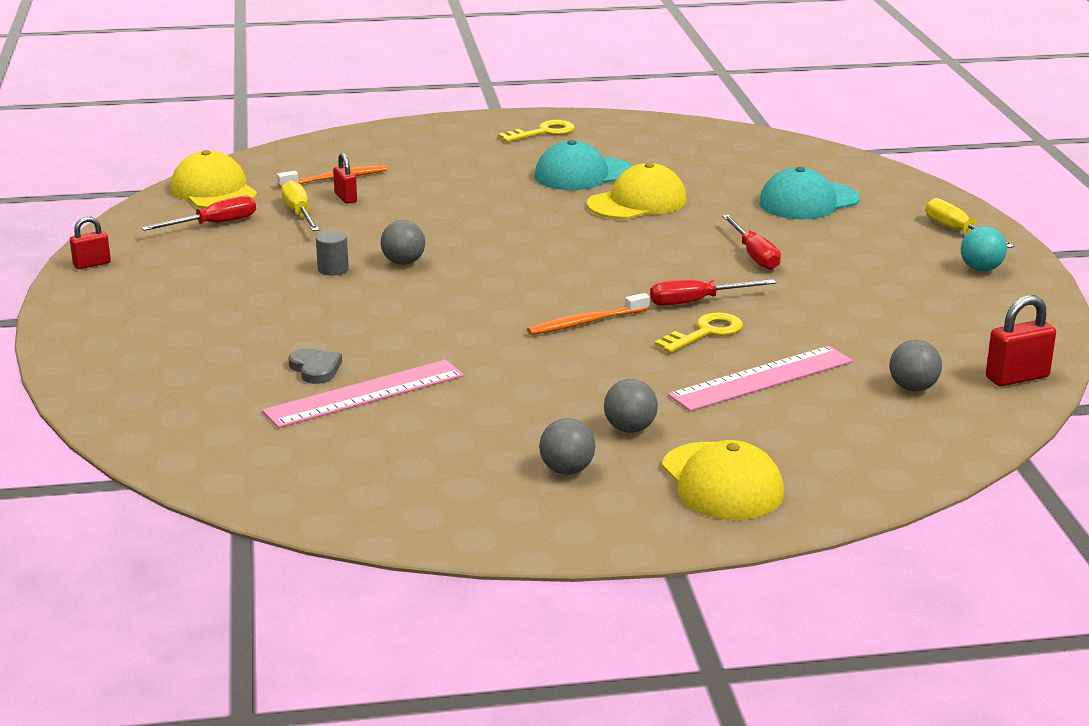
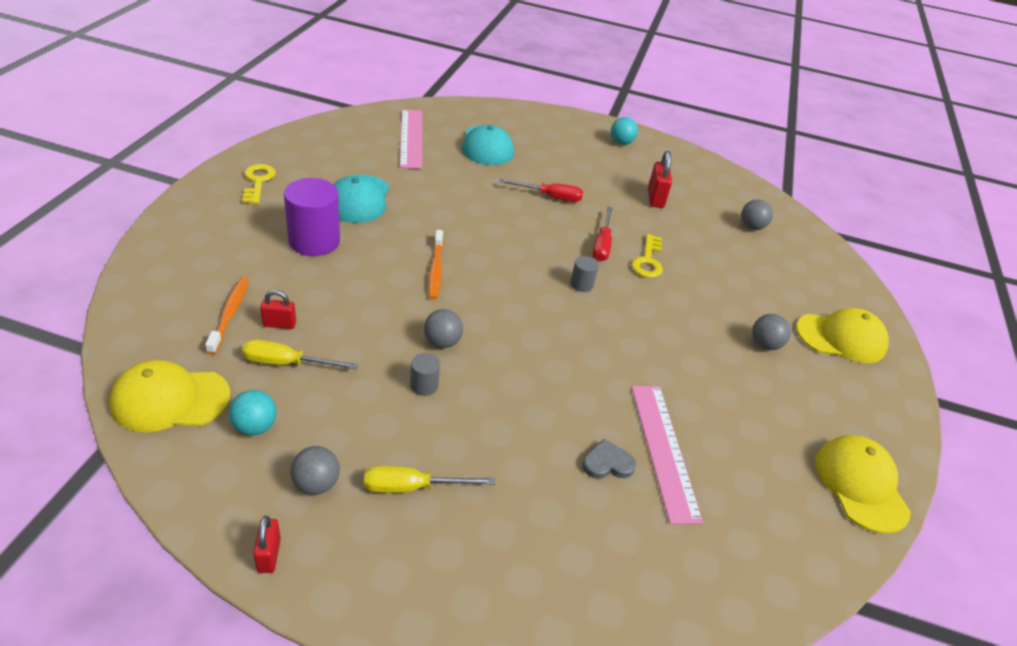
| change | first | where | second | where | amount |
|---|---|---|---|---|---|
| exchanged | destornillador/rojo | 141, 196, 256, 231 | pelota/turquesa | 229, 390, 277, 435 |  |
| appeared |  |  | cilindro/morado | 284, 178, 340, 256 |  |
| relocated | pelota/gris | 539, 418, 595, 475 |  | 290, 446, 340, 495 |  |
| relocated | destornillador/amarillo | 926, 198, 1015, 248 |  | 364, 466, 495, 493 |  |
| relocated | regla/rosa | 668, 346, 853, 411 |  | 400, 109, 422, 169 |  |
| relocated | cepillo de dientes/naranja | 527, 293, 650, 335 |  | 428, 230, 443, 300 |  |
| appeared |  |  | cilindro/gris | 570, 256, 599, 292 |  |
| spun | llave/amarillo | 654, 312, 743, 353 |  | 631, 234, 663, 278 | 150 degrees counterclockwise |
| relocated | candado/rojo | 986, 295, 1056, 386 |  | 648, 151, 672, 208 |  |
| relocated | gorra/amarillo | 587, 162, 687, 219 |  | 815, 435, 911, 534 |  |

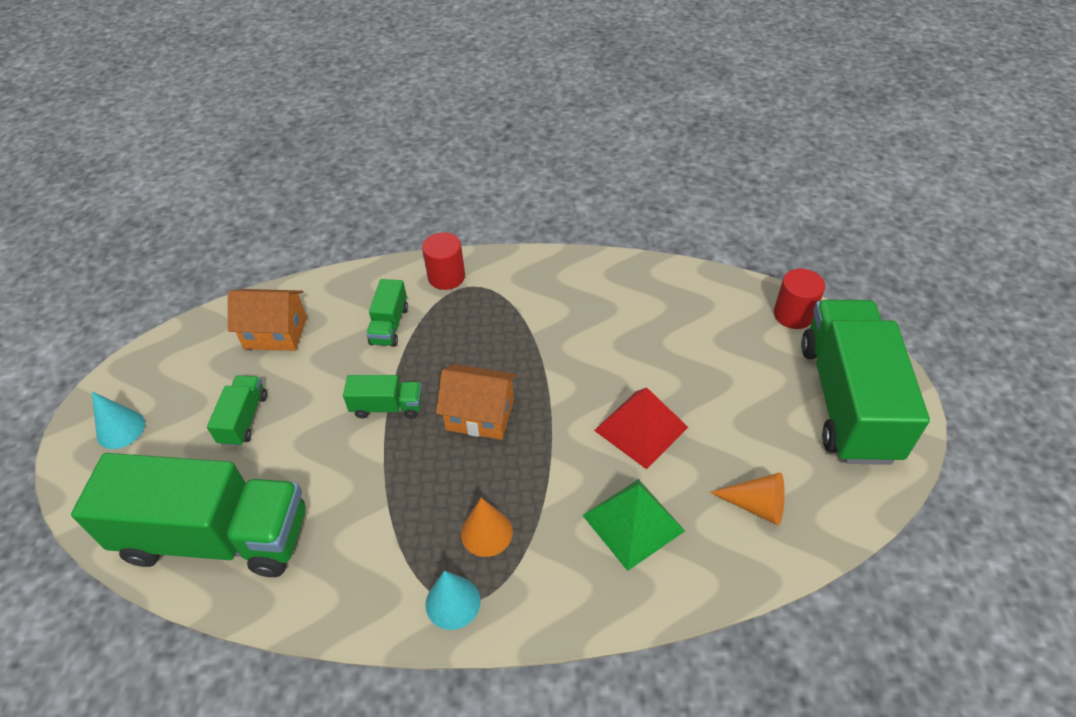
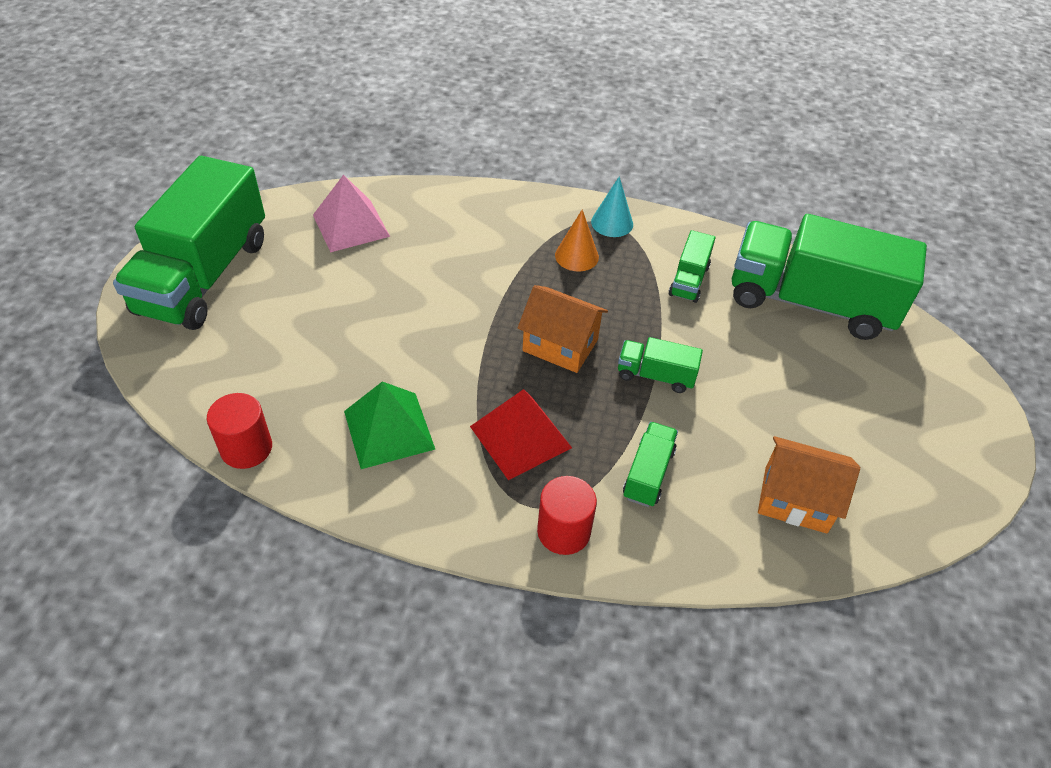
| change | first | where | second | where | amount |
|---|---|---|---|---|---|
| relocated | cilindro/rojo | 774, 269, 825, 329 |  | 207, 393, 272, 469 |  |
| exchanged | cono/naranja | 709, 472, 785, 525 | pirámide/rosa | 313, 175, 390, 252 |  |
| relocated | pirámide/verde | 582, 479, 685, 571 |  | 344, 381, 435, 469 |  |
| relocated | pirámide/rojo | 594, 387, 688, 469 |  | 470, 389, 572, 480 |  |
| relocated | camión/verde | 207, 375, 267, 447 |  | 669, 230, 715, 303 |  |
| missing | cono/turquesa | 92, 392, 145, 449 |  |  |  |

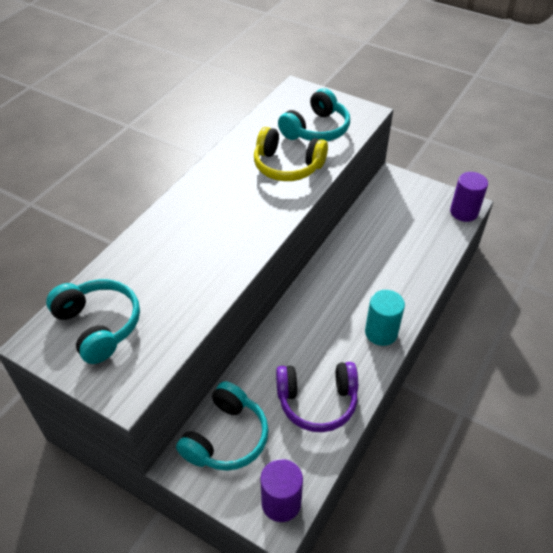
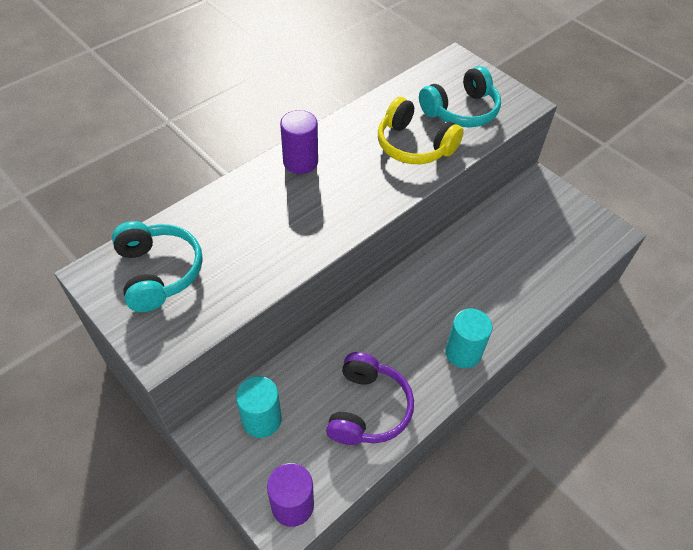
| change | first | where | second | where | amount |
|---|---|---|---|---|---|
| exchanged | auriculares/turquesa | 176, 381, 269, 471 | cilindro/turquesa | 236, 376, 282, 438 |  |
| relocated | cilindro/morado | 450, 172, 488, 222 |  | 280, 110, 318, 174 |  |
| spun | auriculares/morado | 276, 362, 358, 432 |  | 326, 352, 414, 445 | 90 degrees counterclockwise |

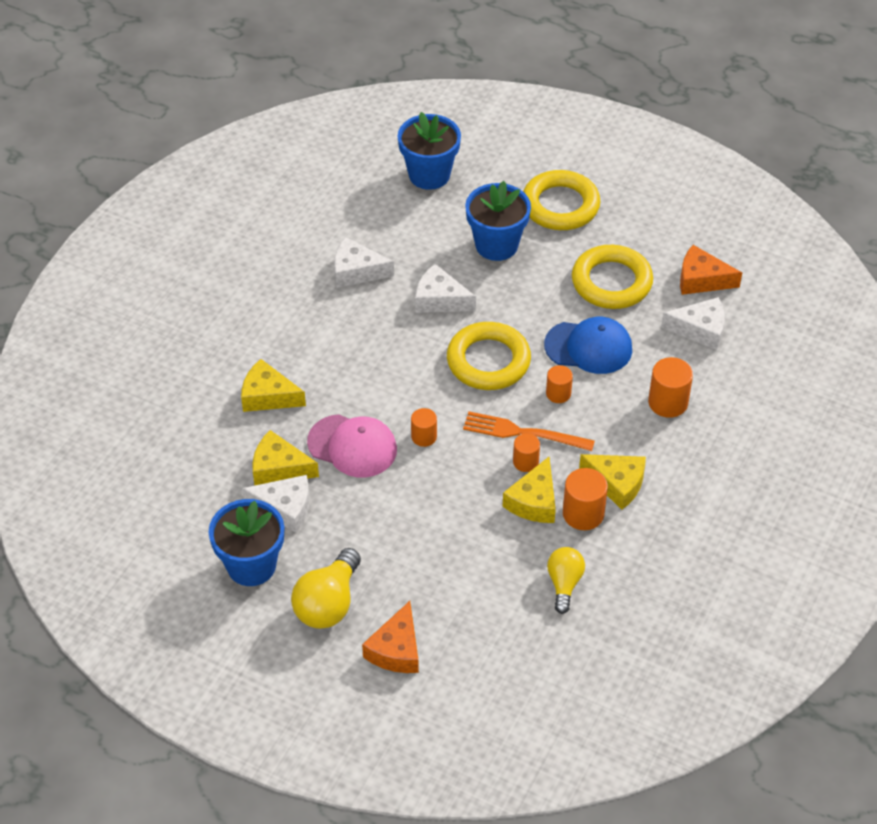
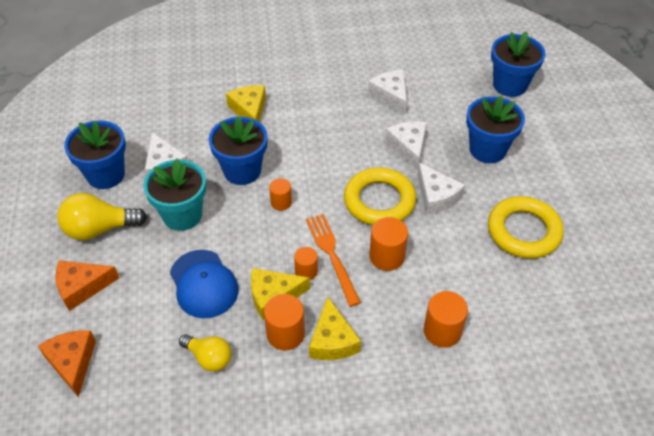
| change | first | where | second | where | amount |
|---|---|---|---|---|---|
| relocated | queso/naranja | 680, 245, 742, 295 |  | 38, 330, 96, 397 |  |
| appeared |  |  | maceta/turquesa | 143, 159, 206, 231 |  |
| relocated | gorra/azul | 544, 317, 632, 374 |  | 170, 250, 239, 318 |  |
| spun | bombilla/amarillo | 547, 547, 585, 614 |  | 179, 334, 231, 372 | 60 degrees clockwise |
| exchanged | gorra/rosa | 307, 414, 397, 478 | maceta/azul | 209, 116, 268, 185 |  |
| size | cilindro/naranja | 546, 365, 573, 403 |  | 369, 217, 408, 271 | x1.58 |
| relocated | queso/blanco | 661, 297, 725, 350 |  | 417, 163, 465, 215 |  |
| missing | queso/amarillo | 252, 430, 319, 485 |  |  |  |
| missing | anillo/amarillo | 523, 170, 601, 230 |  |  |  |

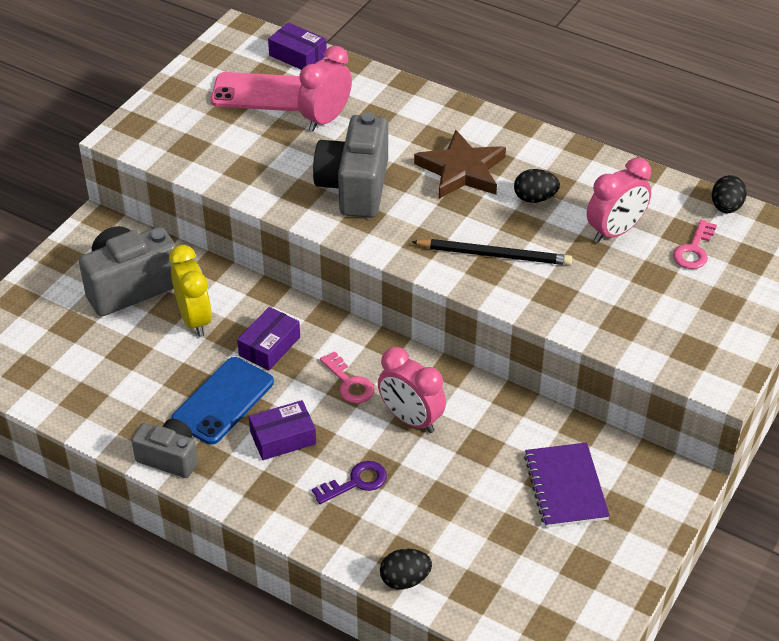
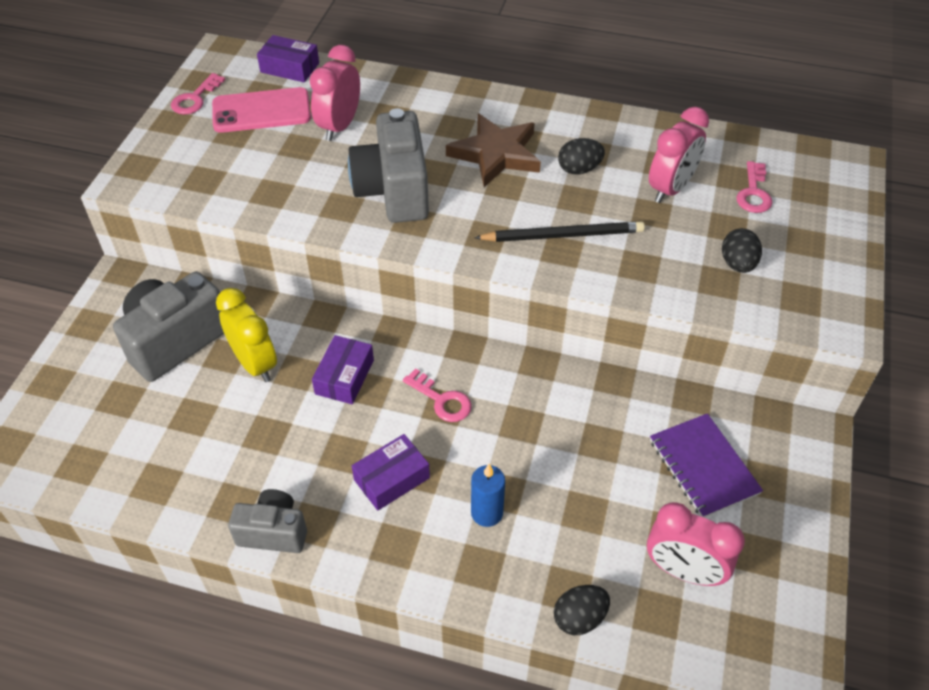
| change | first | where | second | where | amount |
|---|---|---|---|---|---|
| appeared |  |  | llave/rosa | 171, 73, 226, 114 |  |
| exchanged | llave/morado | 312, 461, 387, 504 | vela/azul | 471, 464, 505, 527 |  |
| relocated | despertador/rosa | 378, 347, 446, 433 |  | 647, 502, 745, 586 |  |
| relocated | huevo/negro | 712, 175, 747, 213 |  | 722, 228, 762, 273 |  |
| missing | móvil/azul | 171, 357, 274, 445 |  |  |  |

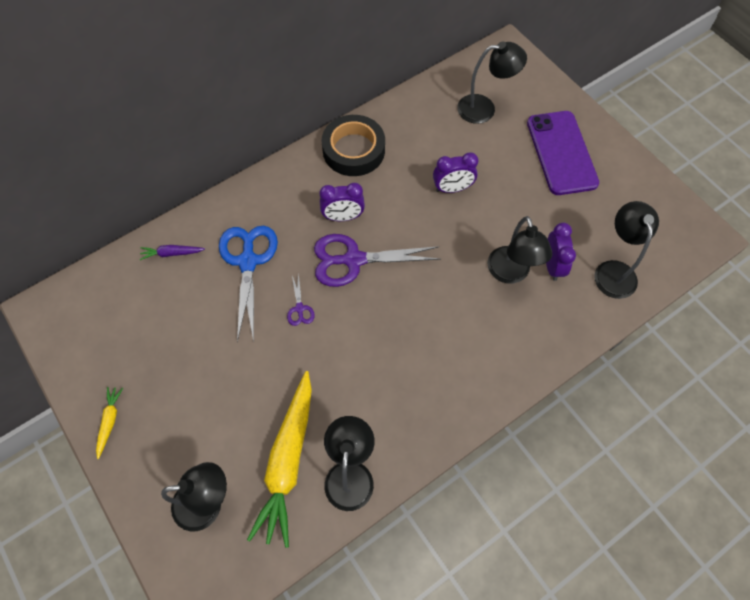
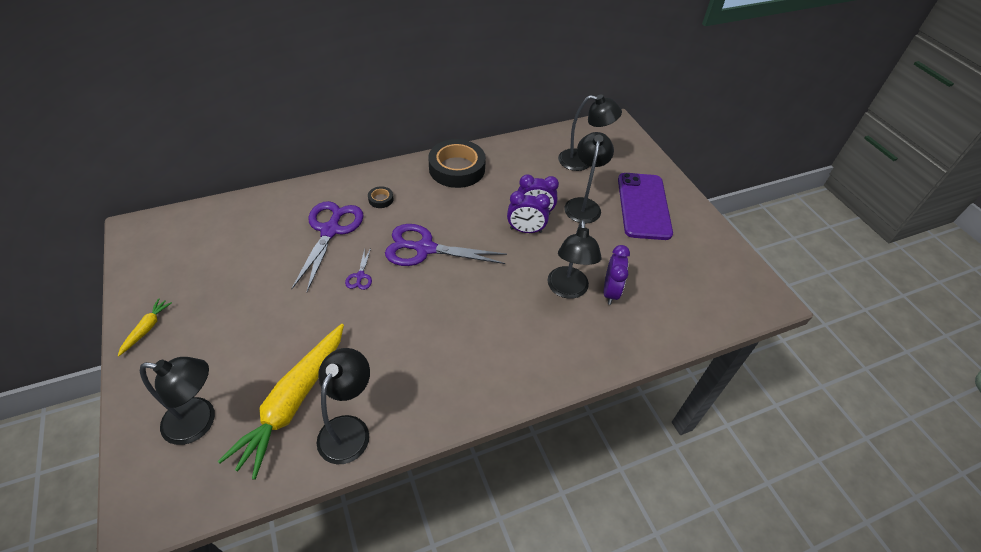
| change | first | where | second | where | amount |
|---|---|---|---|---|---|
| colour | tijeras/azul | 219, 226, 278, 342 | tijeras/morado | 292, 201, 364, 292 |  |
| appeared |  |  | cinta adhesiva/negro | 368, 186, 393, 208 |  |
| relocated | despertador/morado | 319, 183, 365, 221 |  | 507, 191, 550, 233 |  |
| relocated | lámpara/negro | 594, 201, 659, 299 |  | 564, 132, 614, 224 |  |
| missing | zanahoria/morado | 140, 245, 205, 260 |  |  |  |

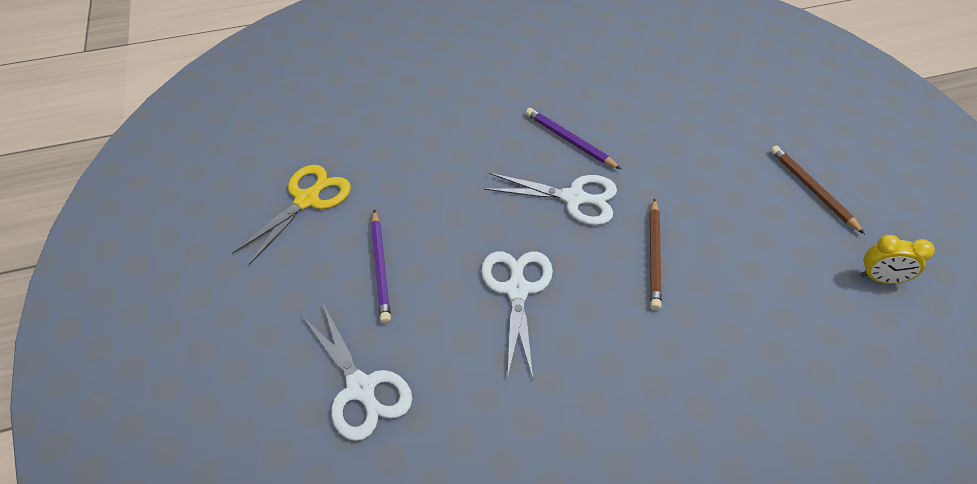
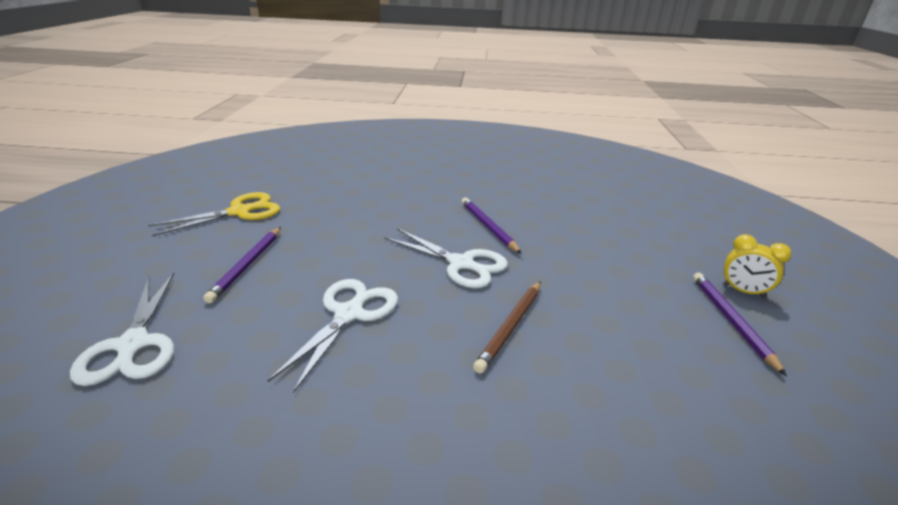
| change | first | where | second | where | amount |
|---|---|---|---|---|---|
| colour | lápiz/marrón | 771, 145, 865, 234 | lápiz/morado | 693, 272, 787, 376 |  |
| relocated | despertador/amarillo | 860, 235, 934, 284 |  | 722, 234, 792, 298 |  |

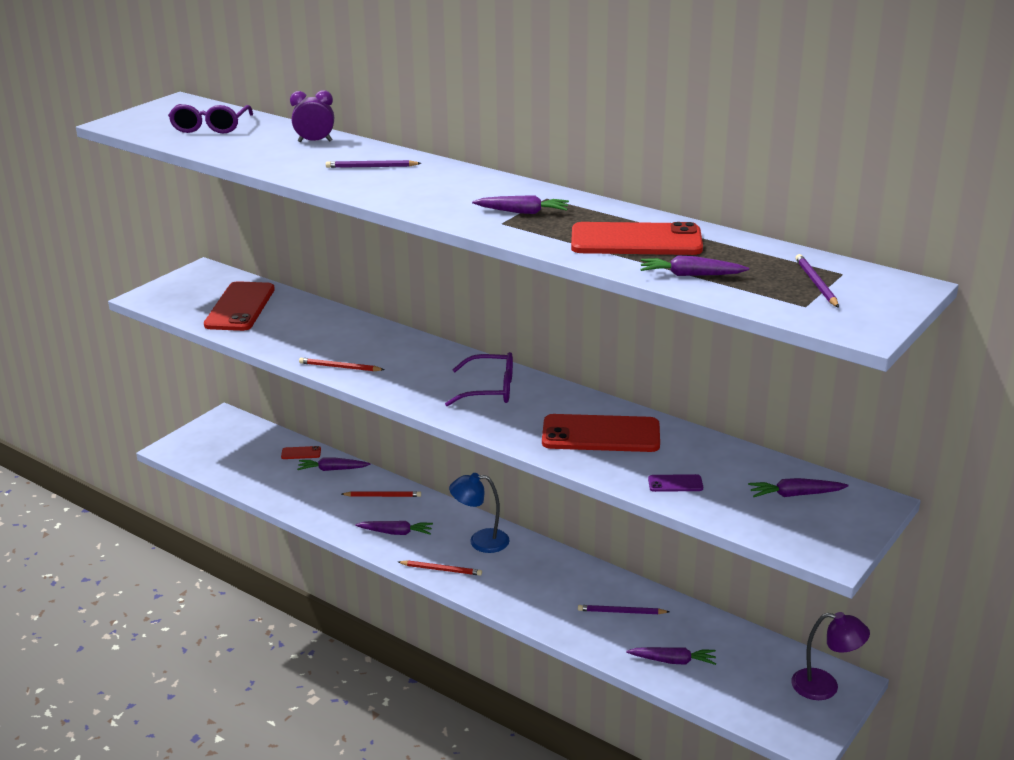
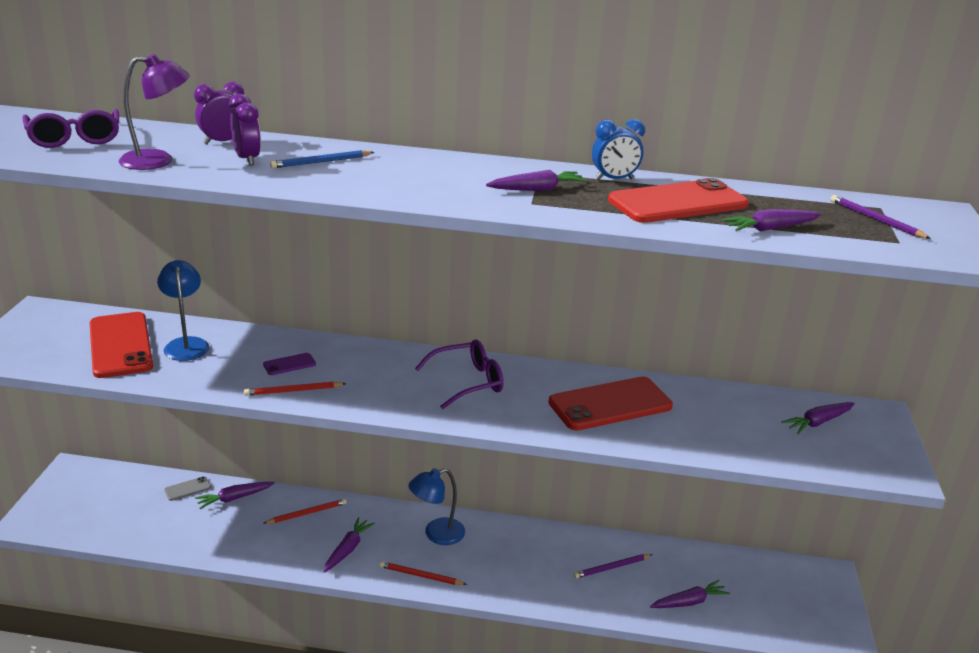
| change | first | where | second | where | amount |
|---|---|---|---|---|---|
| relocated | lámpara/morado | 791, 612, 870, 700 |  | 119, 54, 190, 170 |  |
| appeared |  |  | lámpara/azul | 157, 260, 209, 361 |  |
| colour | móvil/rojo | 281, 446, 321, 459 | móvil/gris | 164, 476, 211, 501 |  |
| appeared |  |  | despertador/morado | 229, 94, 261, 166 |  |
| relocated | móvil/morado | 648, 474, 703, 492 |  | 263, 353, 316, 375 |  |
| colour | lápiz/morado | 326, 160, 421, 168 | lápiz/azul | 270, 150, 374, 168 |  |
| spun | zanahoria/morado | 355, 521, 433, 535 |  | 324, 517, 375, 573 | 45 degrees counterclockwise |
| spun | lápiz/rojo | 398, 561, 482, 576 |  | 379, 561, 467, 585 | 150 degrees counterclockwise |
| appeared |  |  | despertador/azul | 592, 119, 645, 181 |  |

